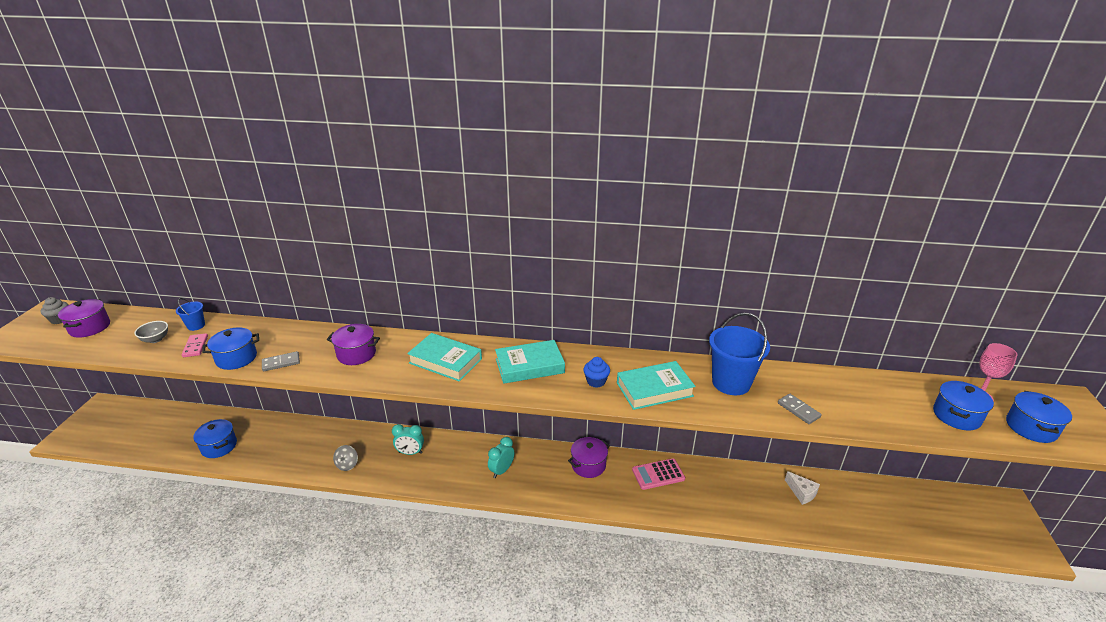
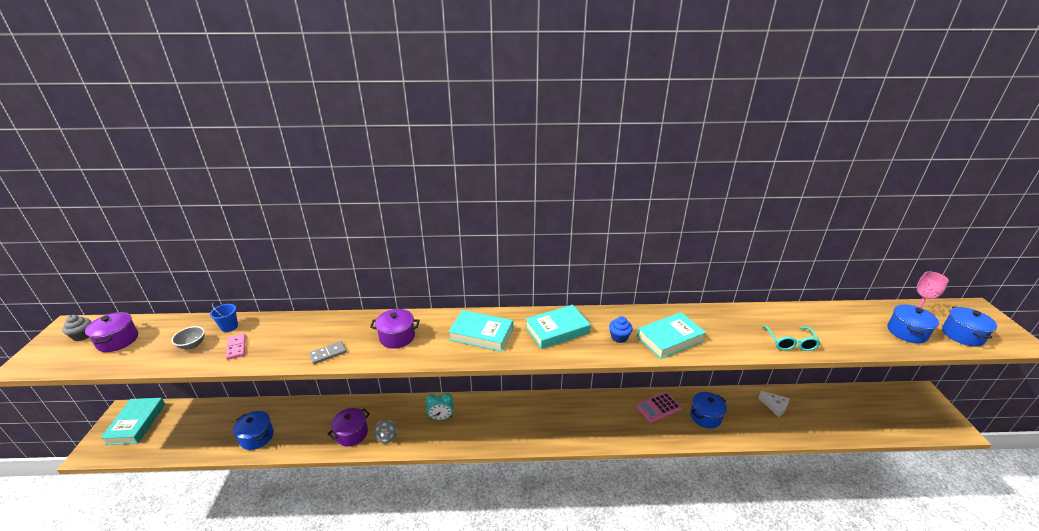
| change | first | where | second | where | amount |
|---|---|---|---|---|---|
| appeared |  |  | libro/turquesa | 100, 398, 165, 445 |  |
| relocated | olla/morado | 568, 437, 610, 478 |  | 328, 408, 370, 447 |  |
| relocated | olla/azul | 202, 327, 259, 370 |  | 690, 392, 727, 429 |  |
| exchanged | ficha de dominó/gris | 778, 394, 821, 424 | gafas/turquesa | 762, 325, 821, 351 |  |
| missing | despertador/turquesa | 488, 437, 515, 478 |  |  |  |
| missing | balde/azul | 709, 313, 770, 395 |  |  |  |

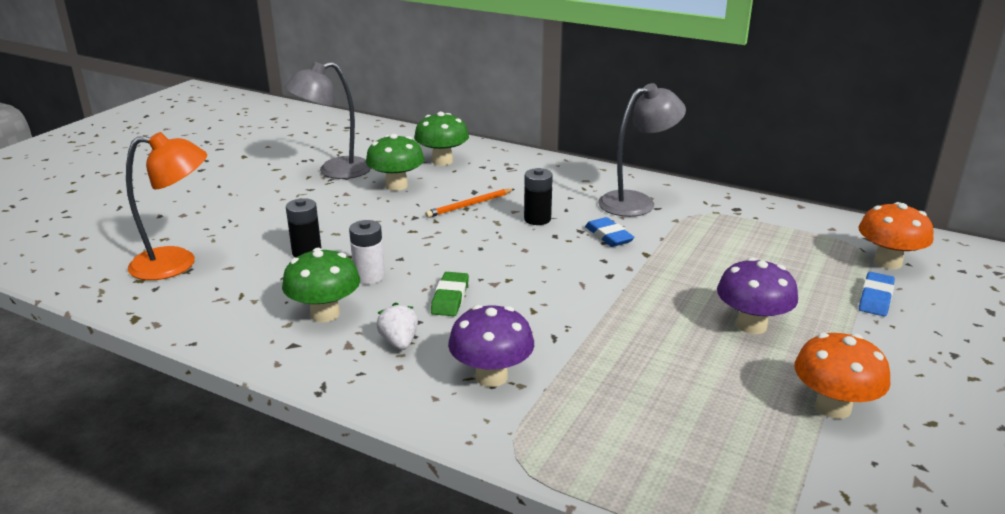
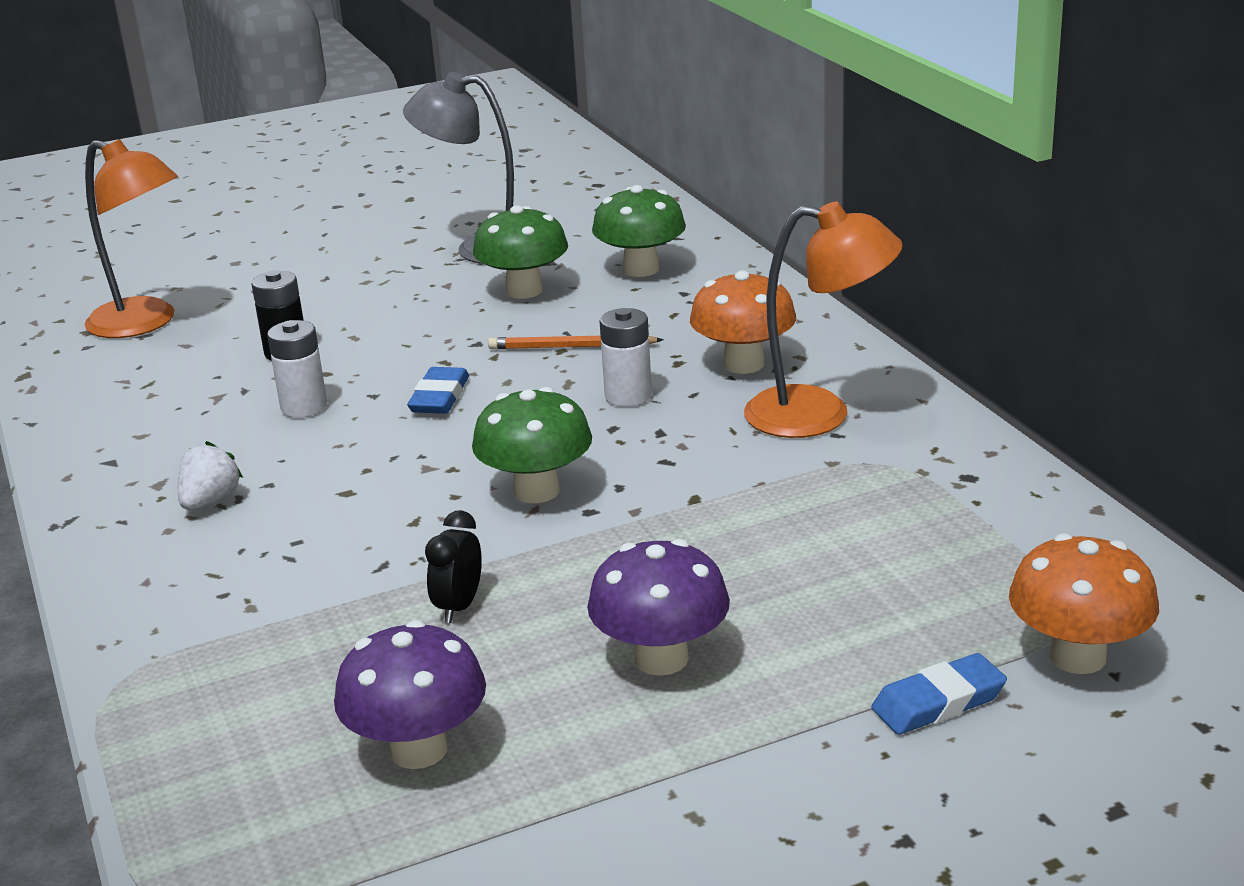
| change | first | where | second | where | amount |
|---|---|---|---|---|---|
| relocated | seta/morado | 448, 305, 534, 387 |  | 334, 620, 486, 769 |  |
| relocated | goma de borrar/azul | 585, 217, 635, 247 |  | 407, 367, 469, 414 |  |
| appeared |  |  | despertador/negro | 425, 510, 482, 623 |  |
| relocated | seta/verde | 282, 248, 360, 322 |  | 472, 387, 592, 503 |  |
| colour | pila/negro | 524, 168, 553, 225 | pila/blanco | 600, 308, 652, 407 |  |
| relocated | seta/naranja | 795, 333, 890, 419 |  | 690, 270, 796, 374 |  |
| colour | lámpara/gris | 598, 83, 686, 217 | lámpara/naranja | 744, 202, 903, 438 |  |
| missing | goma de borrar/verde | 431, 272, 469, 316 |  |  |  |

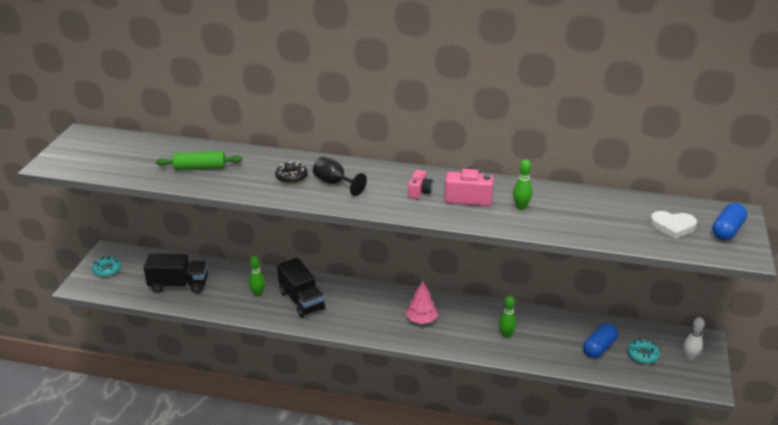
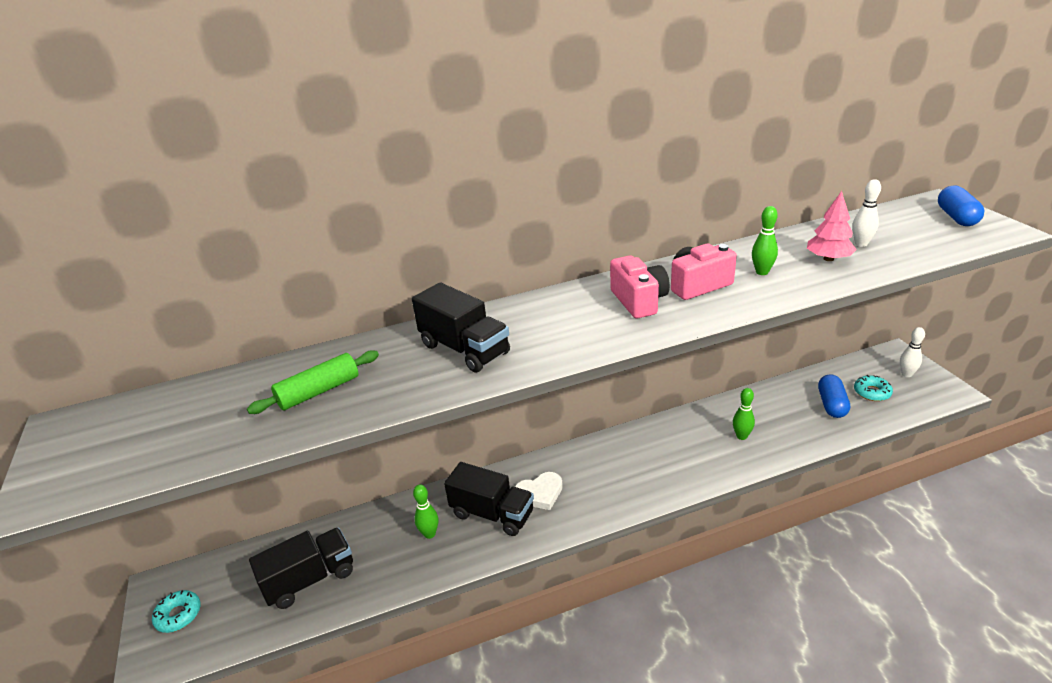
| change | first | where | second | where | amount |
|---|---|---|---|---|---|
| exchanged | rosquilla/negro | 275, 161, 308, 184 | camión/negro | 412, 282, 510, 373 |  |
| relocated | corazón/blanco | 650, 211, 697, 239 |  | 515, 472, 563, 510 |  |
| size | cámara/rosa | 408, 170, 433, 199 |  | 610, 255, 670, 318 | x1.60 |
| relocated | árbol/rosa | 406, 281, 438, 324 |  | 807, 191, 857, 261 |  |
| appeared |  |  | bolo/blanco | 852, 179, 881, 247 |  |
| missing | copa/negro | 313, 157, 367, 196 |  |  |  |

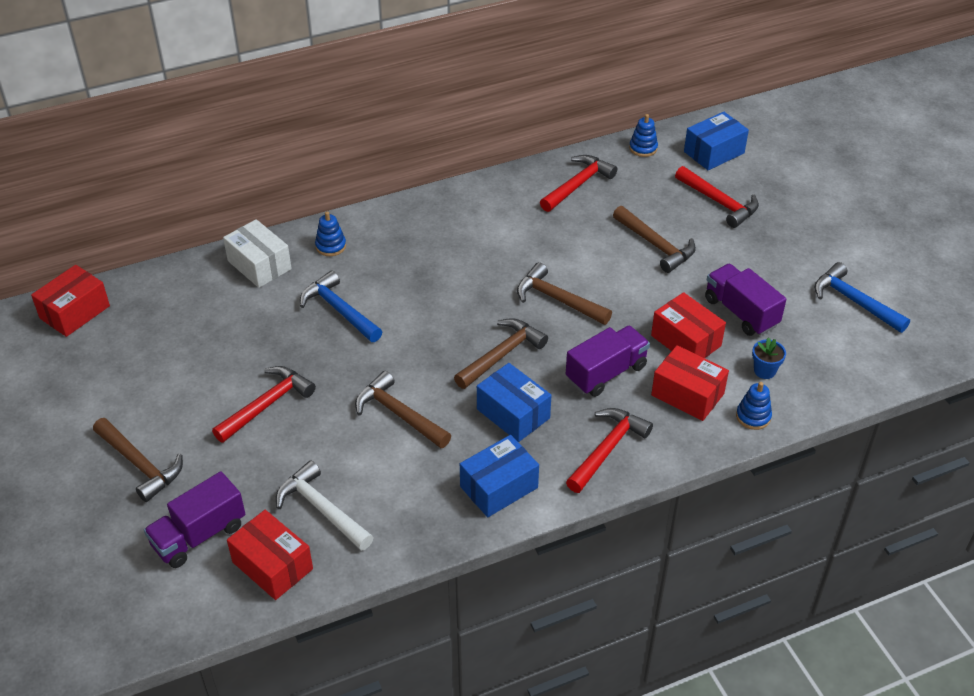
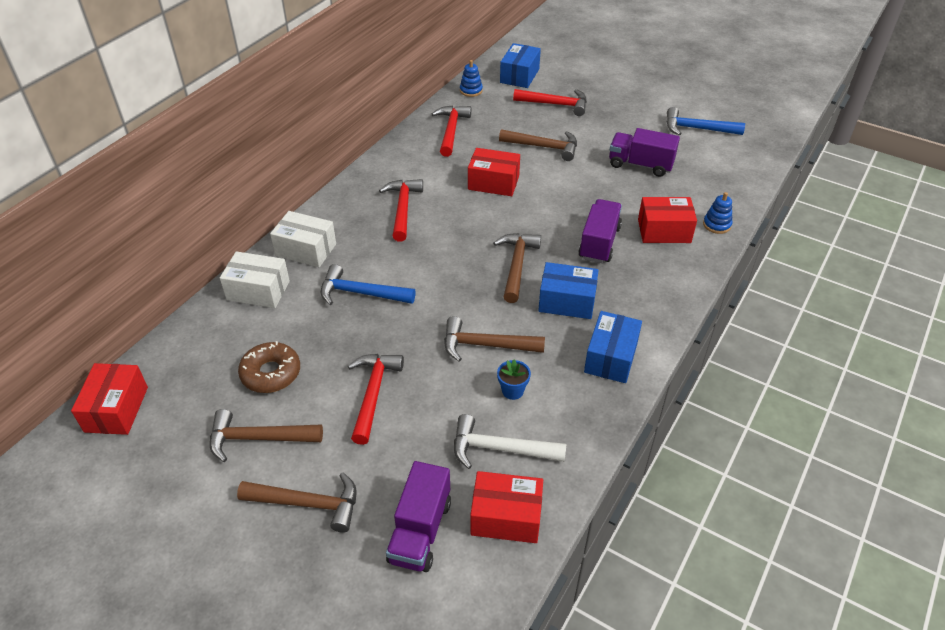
| change | first | where | second | where | amount |
|---|---|---|---|---|---|
| relocated | martillo/marrón | 517, 262, 612, 325 |  | 210, 409, 323, 462 |  |
| appeared |  |  | rosquilla/marrón | 238, 341, 300, 393 |  |
| exchanged | juguete apilable/azul | 315, 211, 346, 256 | caja/blanco | 270, 211, 336, 267 |  |
| relocated | martillo/rojo | 566, 408, 653, 493 |  | 379, 179, 423, 241 |  |
| relocated | caja/rojo | 651, 292, 726, 358 |  | 468, 148, 520, 196 |  |
| relocated | maceta/azul | 752, 337, 786, 379 |  | 497, 359, 531, 400 |  |

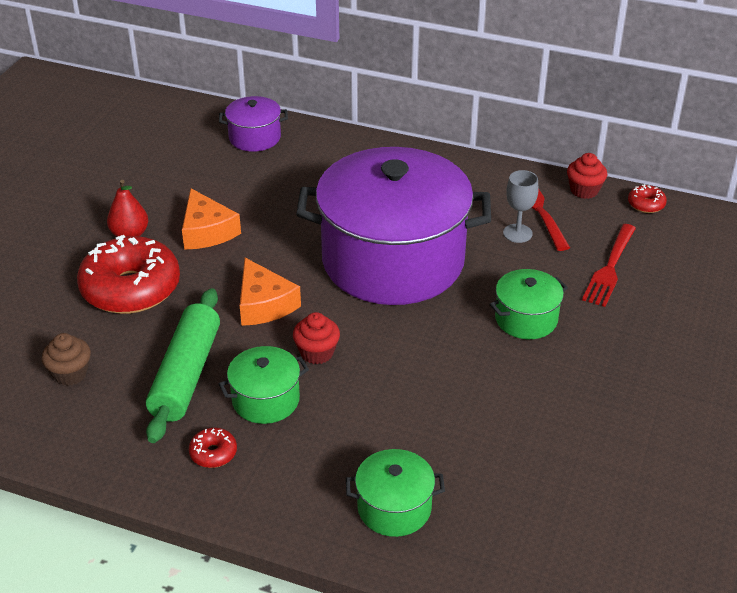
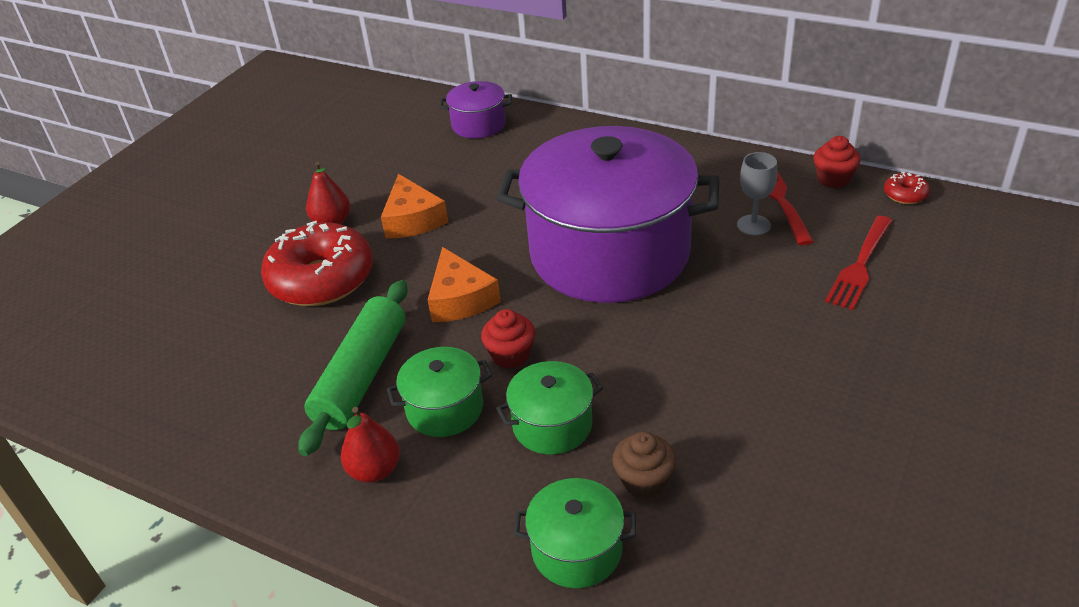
| change | first | where | second | where | amount |
|---|---|---|---|---|---|
| exchanged | rosquilla/rojo | 189, 428, 237, 468 | pera/rojo | 341, 407, 400, 483 |  |
| relocated | olla/verde | 489, 269, 568, 339 |  | 496, 361, 603, 455 |  |
| relocated | magdalena/marrón | 42, 333, 91, 386 |  | 613, 432, 676, 499 |  |

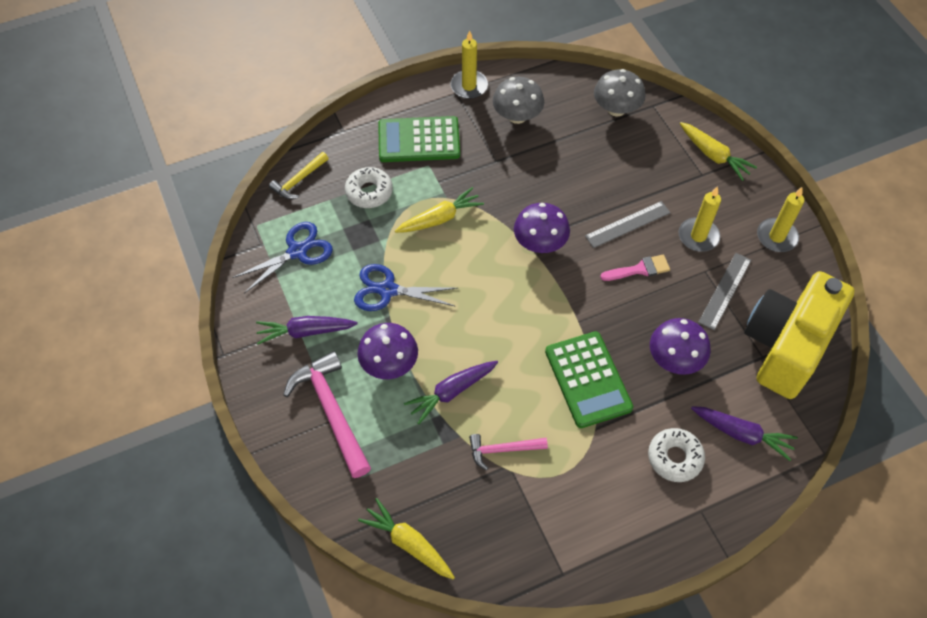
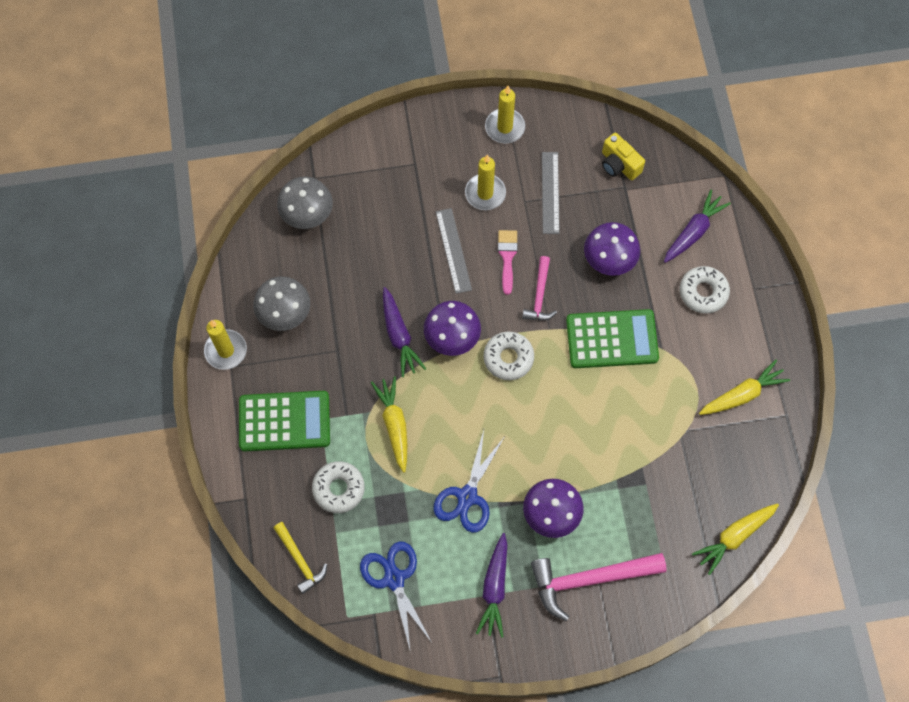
| change | first | where | second | where | amount |
|---|---|---|---|---|---|
| spun | calculadora/verde | 378, 116, 460, 162 |  | 239, 391, 330, 451 | 105 degrees counterclockwise |
| relocated | zanahoria/morado | 404, 361, 498, 424 |  | 383, 287, 426, 377 |  |
| appeared |  |  | rosquilla/blanco | 484, 331, 534, 380 |  |
| relocated | martillo/rosa | 469, 434, 548, 470 |  | 522, 256, 557, 321 |  |
| spun | regla/gris | 698, 253, 751, 330 |  | 542, 152, 560, 234 | 45 degrees clockwise |
| size | cámara/amarillo | 744, 271, 855, 399 |  | 602, 133, 645, 180 | x0.43 |
| relocated | zanahoria/amarillo | 680, 122, 757, 181 |  | 699, 359, 790, 415 |  |

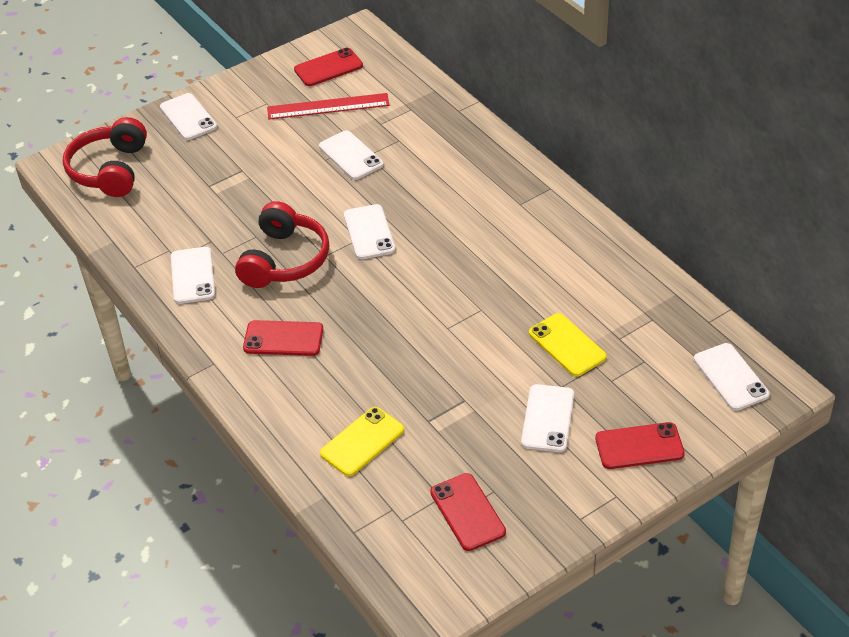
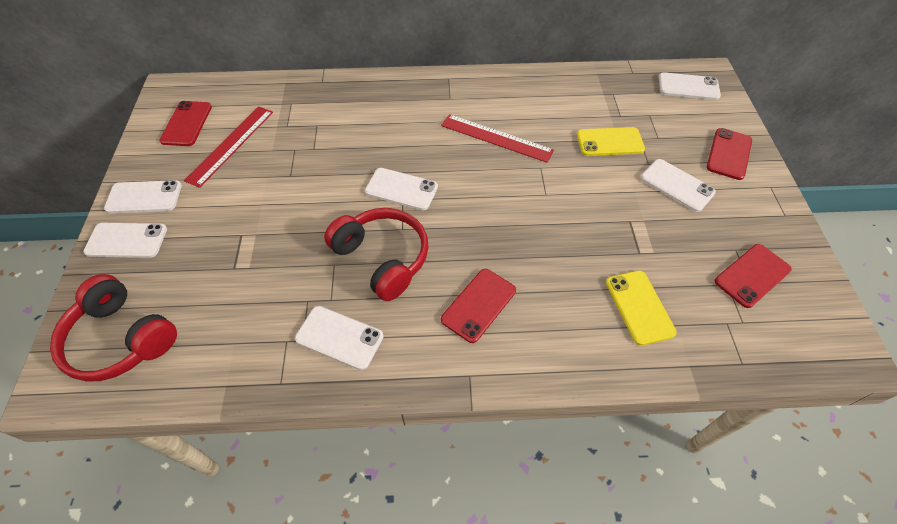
| change | first | where | second | where | amount |
|---|---|---|---|---|---|
| relocated | móvil/blanco | 319, 130, 383, 180 |  | 104, 180, 182, 213 |  |
| appeared |  |  | regla/rojo | 441, 114, 554, 163 |  |
| spun | móvil/rojo | 430, 473, 506, 551 |  | 715, 244, 792, 308 | 45 degrees counterclockwise |

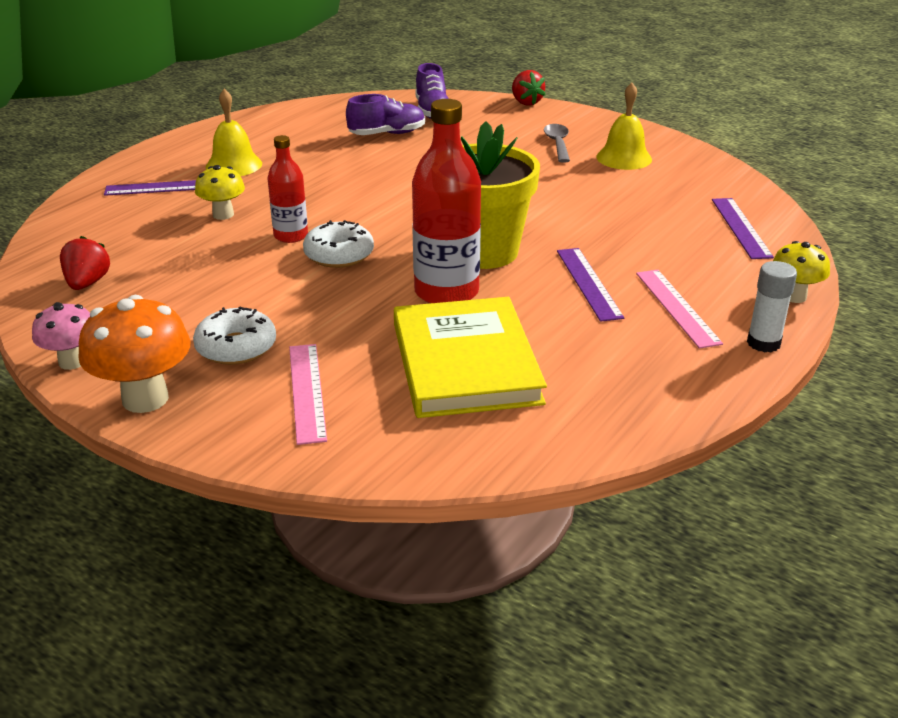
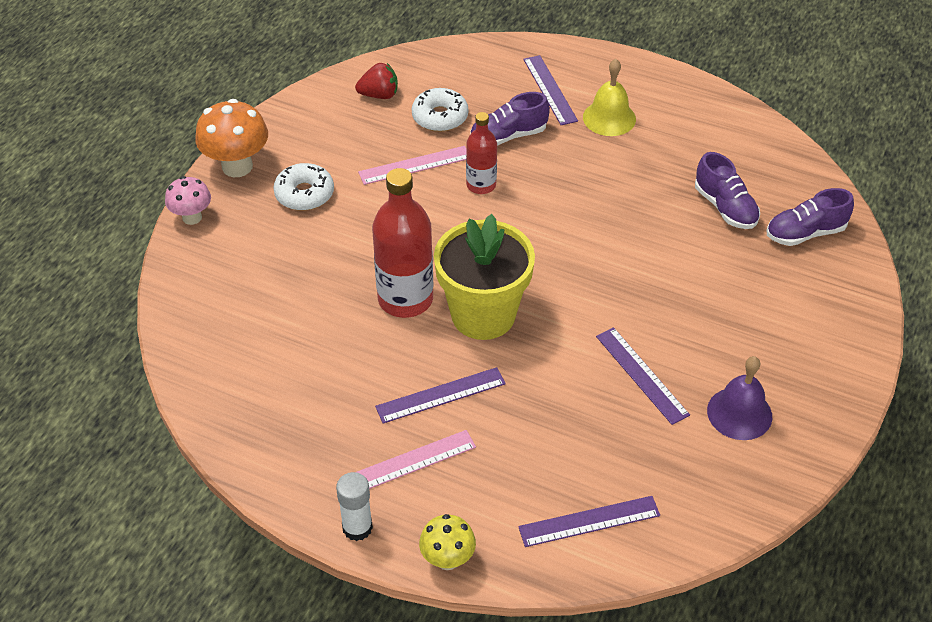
| change | first | where | second | where | amount |
|---|---|---|---|---|---|
| relocated | seta/rosa | 32, 302, 90, 370 |  | 165, 176, 211, 225 |  |
| relocated | regla/rosa | 289, 344, 327, 445 |  | 358, 146, 466, 185 |  |
| relocated | rosquilla/blanco | 303, 220, 374, 268 |  | 412, 88, 468, 132 |  |
| exchanged | seta/amarillo | 195, 165, 245, 220 | zapato/morado | 470, 92, 550, 146 |  |
| appeared |  |  | regla/morado | 596, 327, 690, 425 |  |
| colour | campana/amarillo | 596, 83, 652, 170 | campana/morado | 707, 356, 772, 440 |  |
| missing | libro/amarillo | 394, 297, 547, 418 |  |  |  |
| missing | fresa/rojo | 512, 70, 546, 105 |  |  |  |
| missing | cuchara/gris | 544, 124, 570, 163 |  |  |  |

